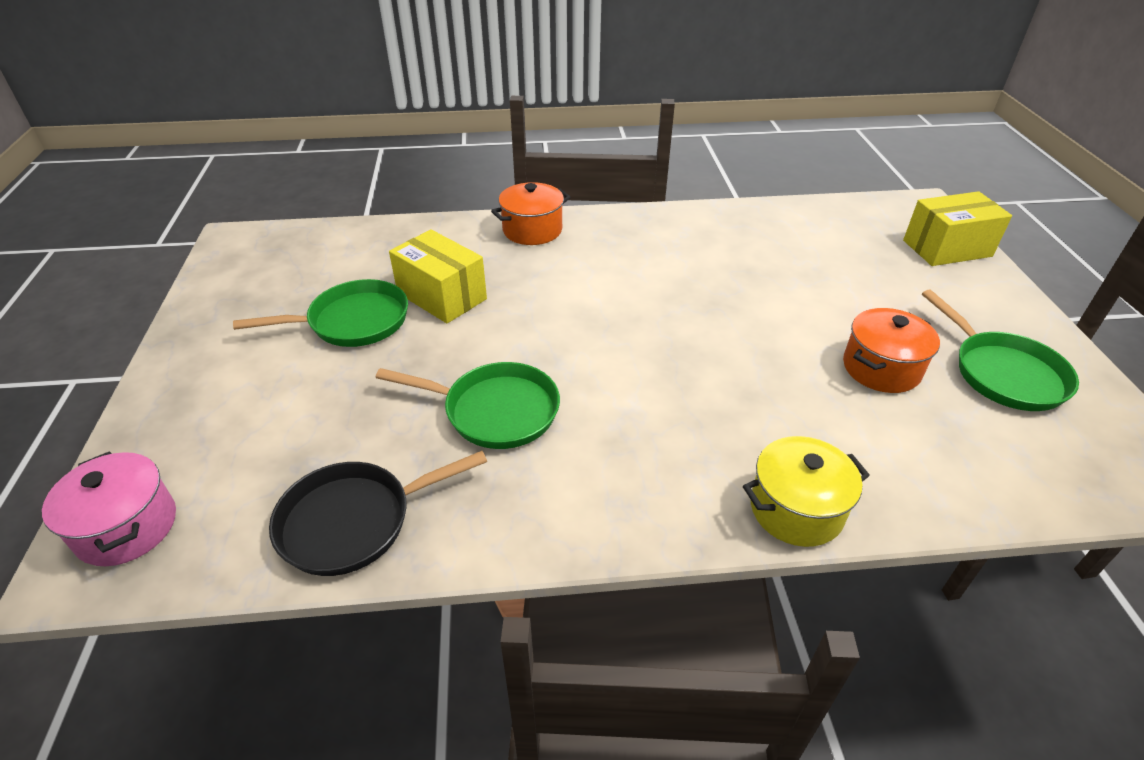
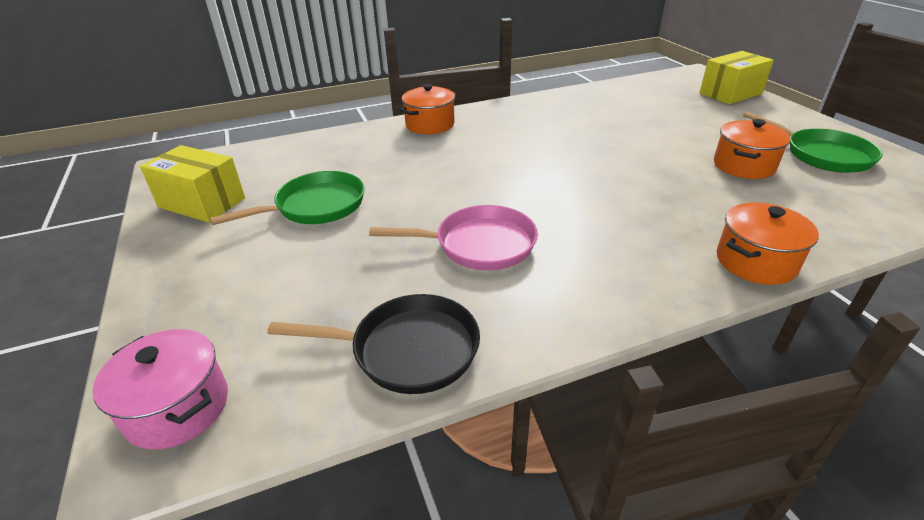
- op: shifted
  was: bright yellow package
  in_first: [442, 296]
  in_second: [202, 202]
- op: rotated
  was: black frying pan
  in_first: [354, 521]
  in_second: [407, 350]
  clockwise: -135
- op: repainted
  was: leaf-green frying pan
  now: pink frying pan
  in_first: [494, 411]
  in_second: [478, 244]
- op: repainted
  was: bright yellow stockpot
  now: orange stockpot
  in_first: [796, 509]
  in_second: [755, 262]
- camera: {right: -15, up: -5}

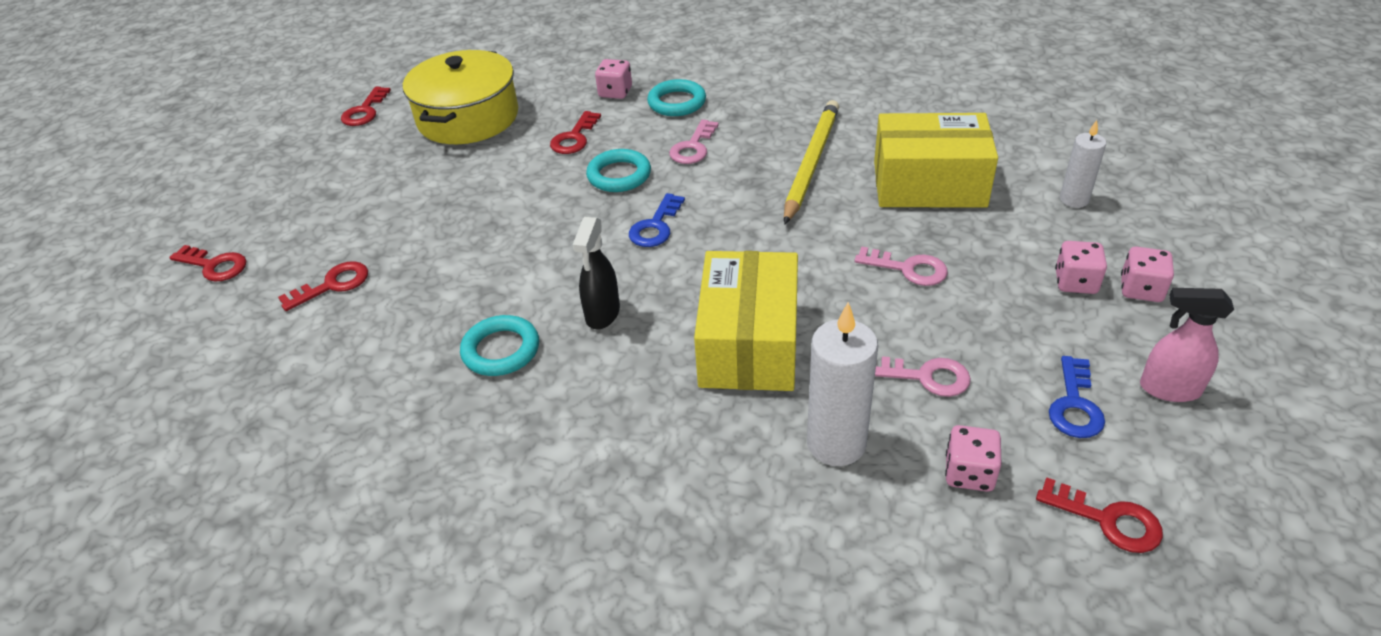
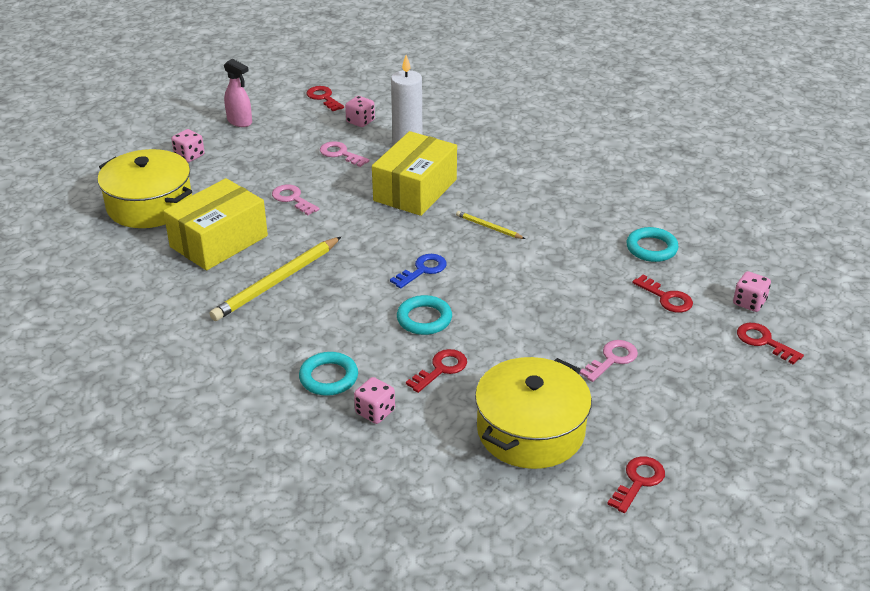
- op: swapped
  was: white candle
  now: bright yellow stockpot
  in_first: [1074, 199]
  in_second: [149, 205]
- op: rotated
  was: bright yellow package
  in_first: [929, 184]
  in_second: [219, 241]
  clockwise: -75
- op: swapped
  was: black spray bottle
  now: bright yellow lead pencil
  in_first: [602, 314]
  in_second: [488, 227]
- op: shifted
  was: pink key
  in_first: [693, 147]
  in_second: [612, 359]
- op: shifted
  was: teal ring
  in_first: [501, 350]
  in_second: [651, 248]
- op: rotated
  was: red key
  in_first: [332, 285]
  in_second: [666, 298]
  clockwise: -120
- op: shifted
  was: pink die
  in_first: [1075, 282]
  in_second: [749, 302]
- op: gone
  was: royal blue key
  in_first: [1075, 405]
- camera: {right: -160, up: -5}

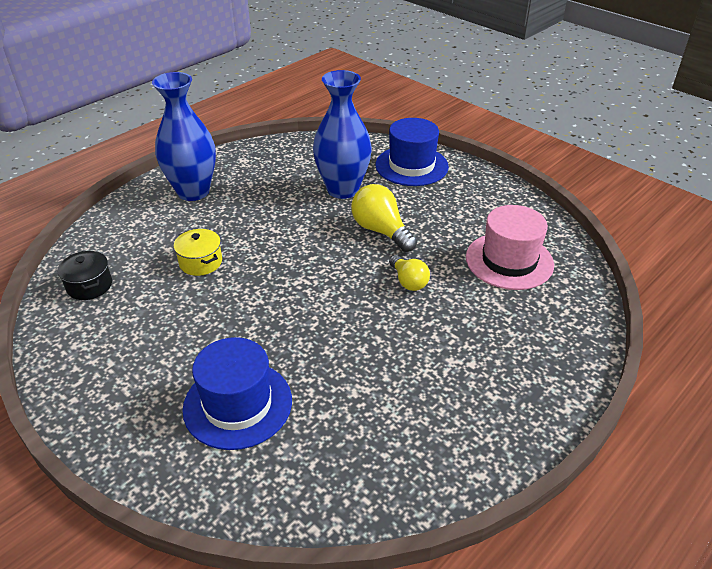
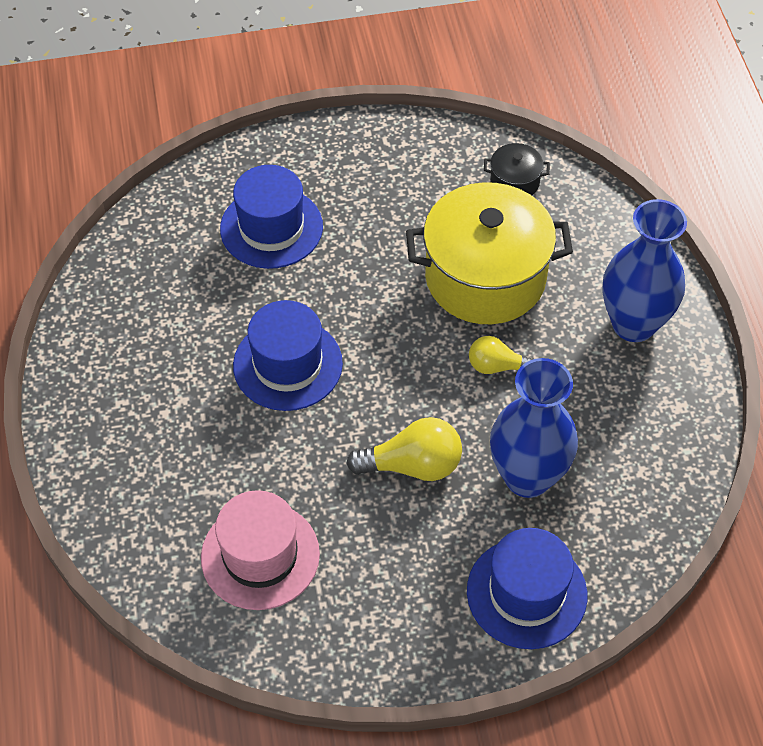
- op: new
  now: royal blue tall hat
  in_second: [287, 364]
- op: scaled
  was: bright yellow stockpot
  in_first: [200, 262]
  in_second: [485, 277]
  ratio: 2.34
- op: shifted
  was: bright yellow light bulb
  in_first: [408, 281]
  in_second: [497, 366]
- camera: {right: 125, up: 15}

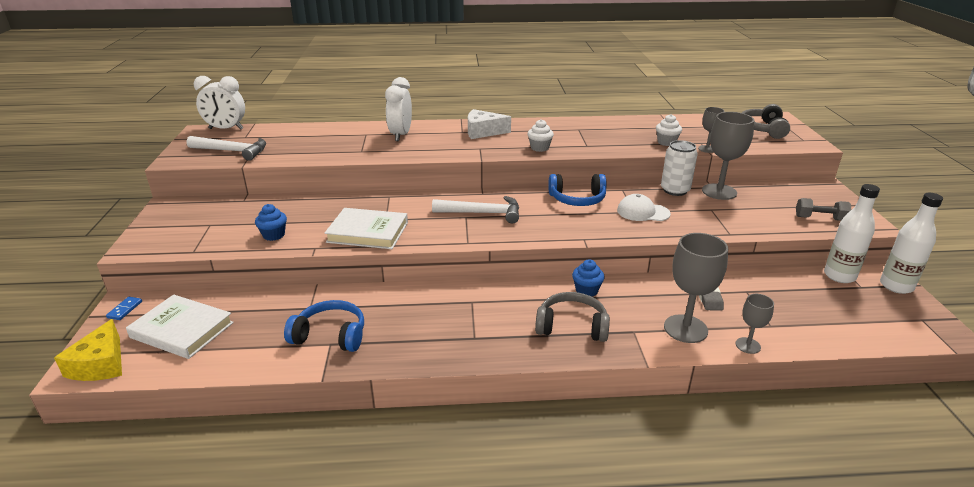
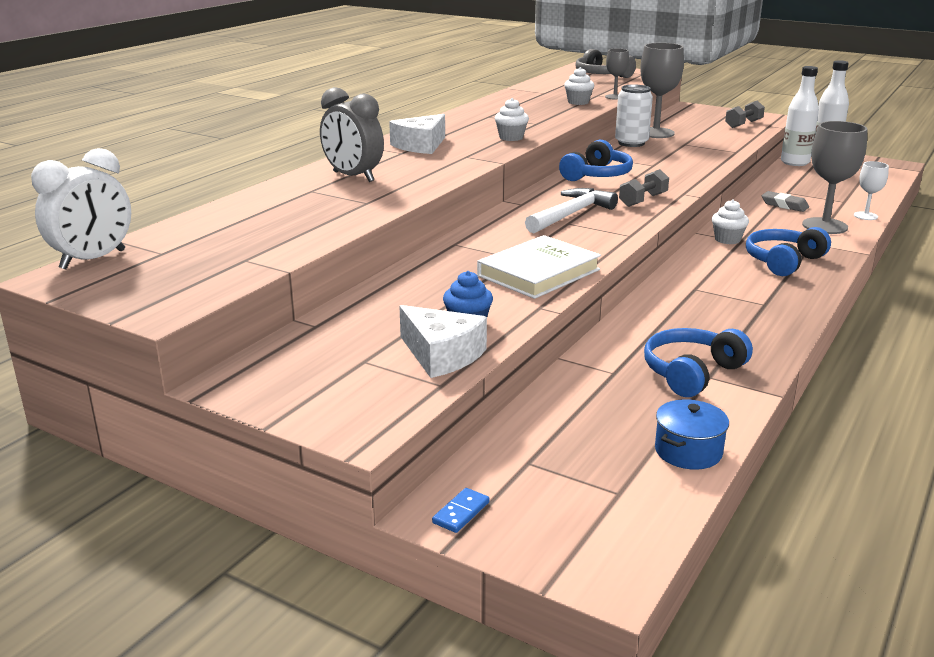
- op: repainted
  was: white clock
  now: grey clock
  in_first: [401, 135]
  in_second: [353, 177]
- op: new
  now: white cheese wedge
  in_second: [441, 355]
- op: rotated
  was: royal blue domino piece
  in_first: [125, 309]
  in_second: [461, 512]
  clockwise: 75
- op: new
  now: grey dumbbell
  in_second: [643, 200]
- op: new
  now: royal blue stockpot
  in_second: [688, 451]
- op: repainted
  was: royal blue fairy cake
  now: white fairy cake
  in_first: [586, 290]
  in_second: [727, 239]
- op: repainted
  was: grey headset
  now: royal blue headset
  in_first: [572, 326]
  in_second: [783, 261]
- op: repainted
  was: grey wine glass
  now: white wine glass
  in_first: [748, 345]
  in_second: [865, 216]
- op: gone
  was: bright yellow cheese wedge
  in_first: [100, 364]
- op: gone
  was: white hardback
  in_first: [182, 330]
- op: gone
  was: white claw hammer
  in_first: [232, 151]
- op: gone
  was: white peaked cap
  in_first: [642, 212]
- camera: {right: -55, up: -5}

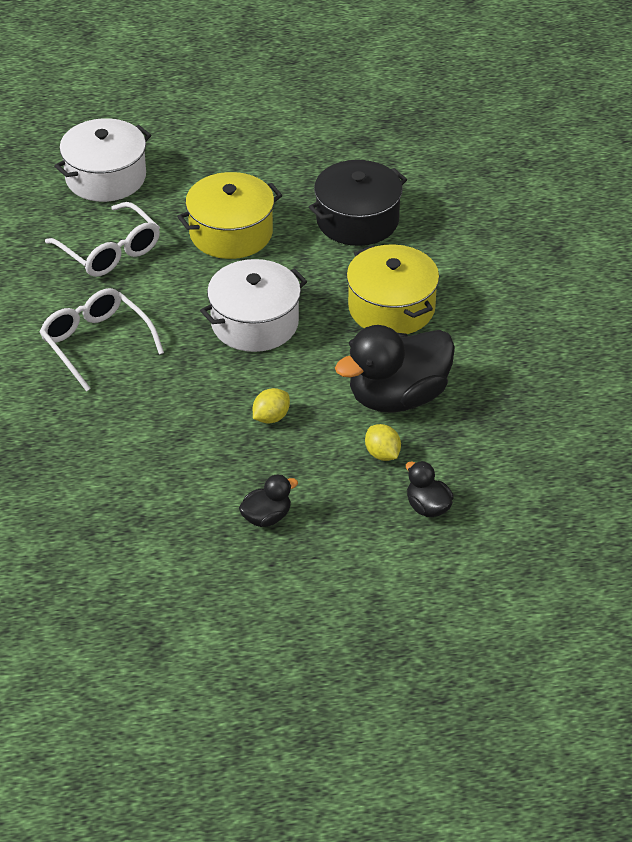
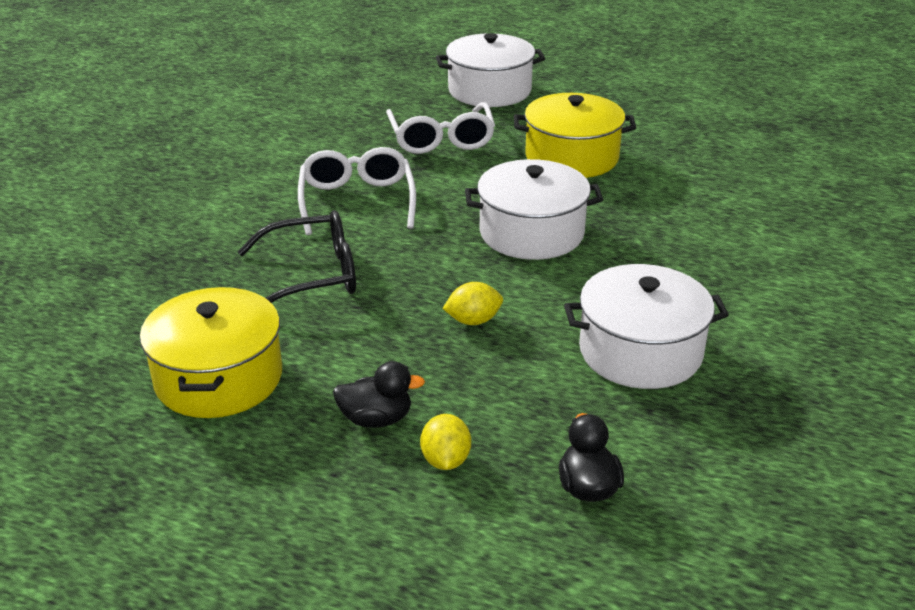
- op: shifted
  was: bright yellow stockpot
  in_first: [391, 308]
  in_second: [218, 378]
- op: new
  now: black glasses
  in_second: [313, 275]
- op: shifted
  was: bright yellow toy lemon
  in_first: [382, 454]
  in_second: [445, 460]
- op: swapped
  was: black rubber duck
  now: white stockpot
  in_first: [397, 397]
  in_second: [640, 351]
- op: gone
  was: black stockpot
  in_first: [357, 220]
- camera: {right: 30, up: -10}

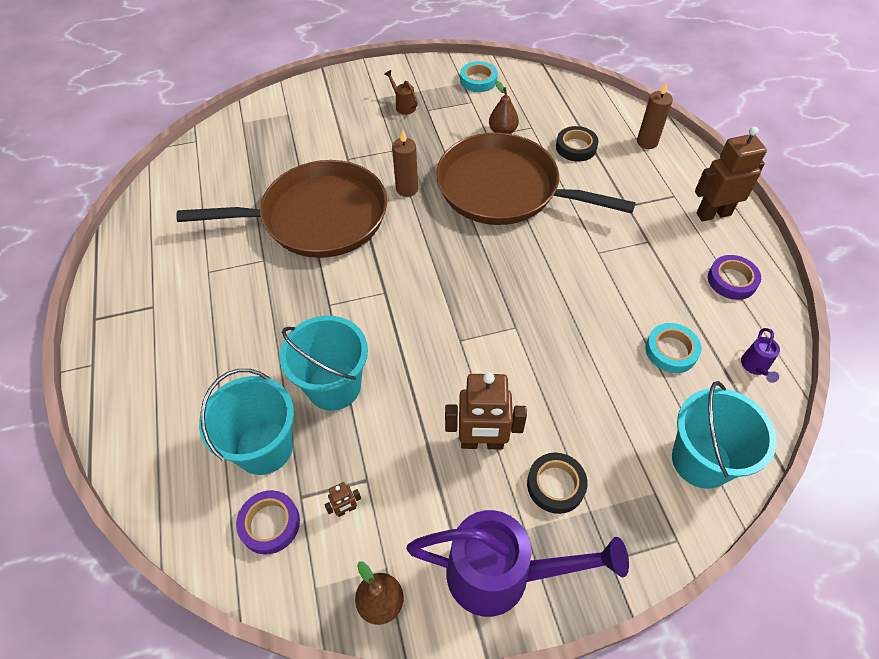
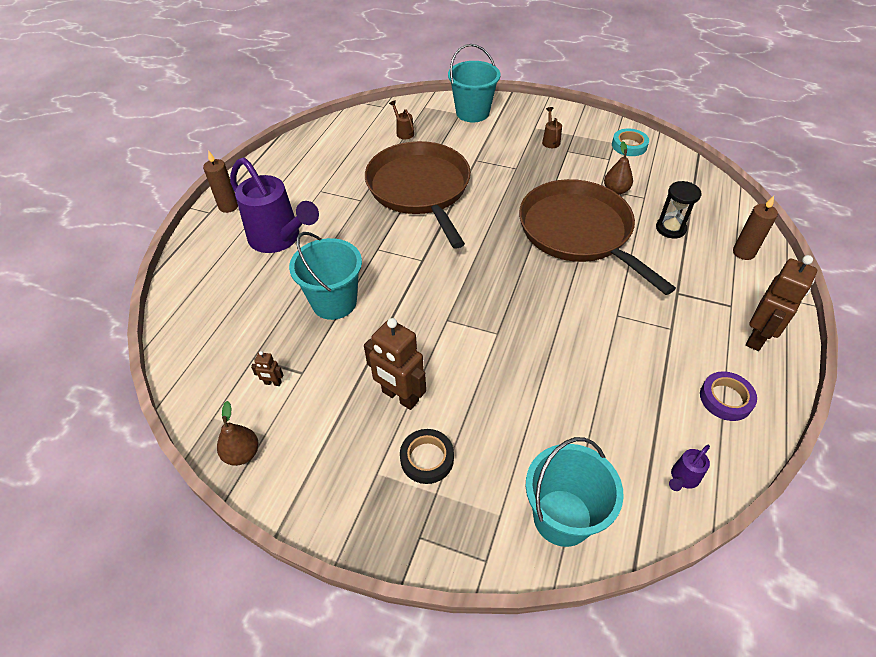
- op: shifted
  was: russet candle
  in_first: [407, 189]
  in_second: [228, 206]
- op: shifted
  was: purple watering can
  in_first: [501, 575]
  in_second: [279, 239]
- op: rotated
  was: russet frying pan
  in_first: [317, 217]
  in_second: [420, 189]
  clockwise: -135
- op: new
  now: russet watering can
  in_second: [403, 132]
- op: shifted
  was: teal sand bucket
  in_first: [264, 448]
  in_second: [472, 113]
- op: swapped
  was: black tape
  now: black sandglass
  in_first: [576, 147]
  in_second: [670, 228]
- op: rotated
  was: russet robot figure
  in_first: [713, 214]
  in_second: [757, 337]
  clockwise: 105
- op: gone
  was: purple tape
  in_first: [270, 524]
- op: gone
  was: teal tape
  in_first: [671, 351]
- camera: {right: 35, up: -5}

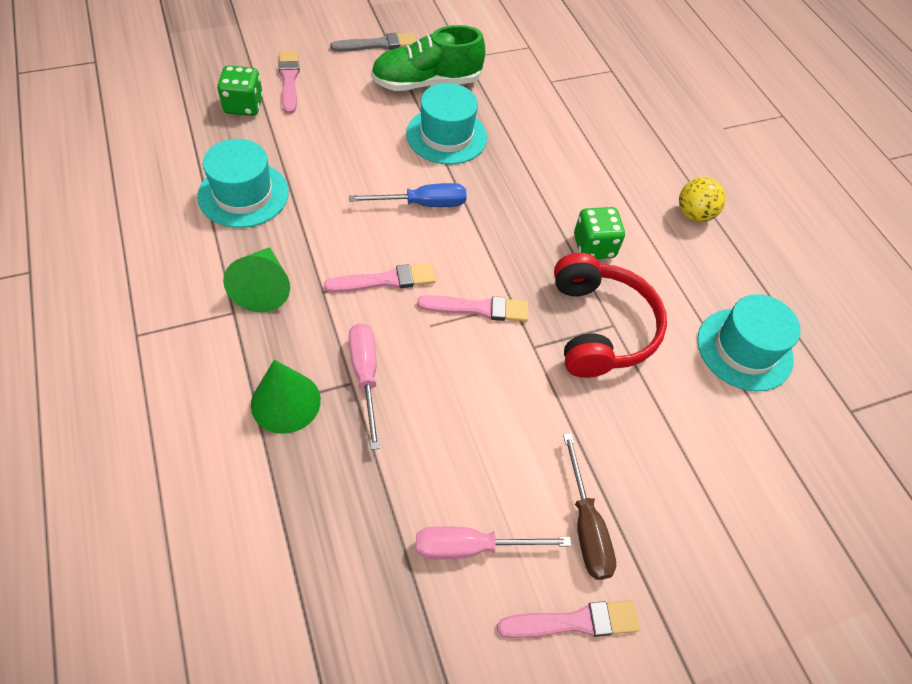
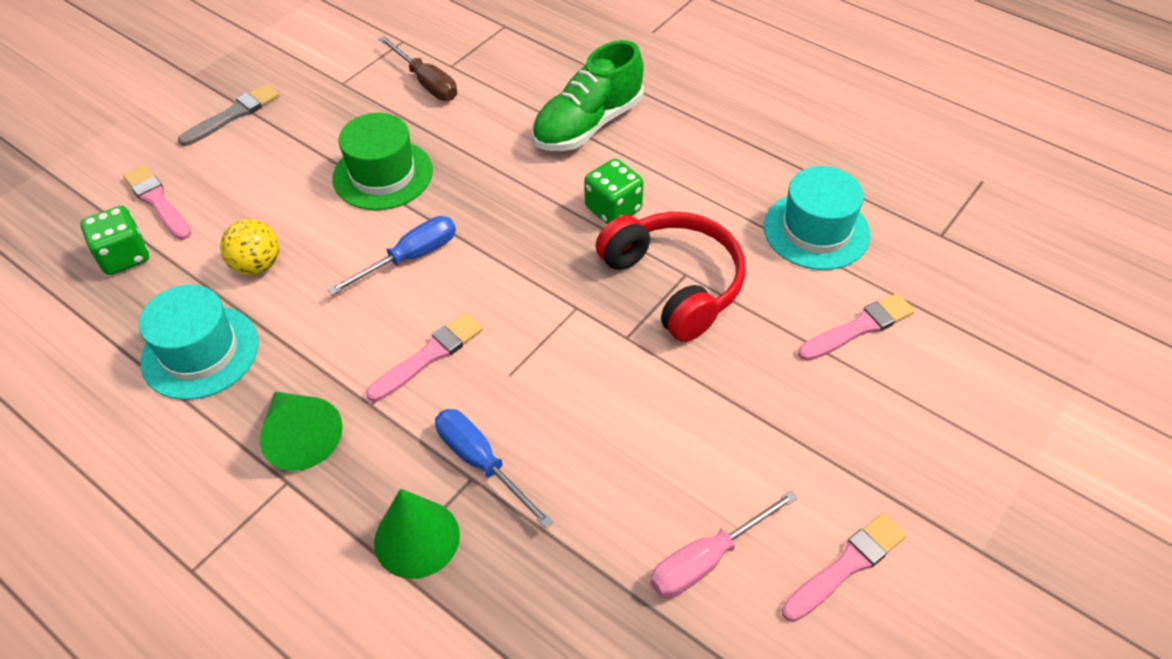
- op: shifted
  was: bright yellow sphere
  in_first: [694, 214]
  in_second: [257, 265]
- op: repainted
  was: teal tall hat
  now: leaf-green tall hat
  in_first: [446, 136]
  in_second: [383, 174]
- op: shifted
  was: russet flat screwdriver
  in_first: [586, 526]
  in_second: [426, 82]
- op: repainted
  was: pink flat screwdriver
  now: royal blue flat screwdriver
  in_first: [365, 376]
  in_second: [481, 462]
- op: shifted
  was: leaf-green lace-up shoe
  in_first: [426, 83]
  in_second: [588, 125]
- op: shifted
  was: pink paint brush
  in_first: [477, 308]
  in_second: [858, 328]
- camera: {right: -25, up: -5}

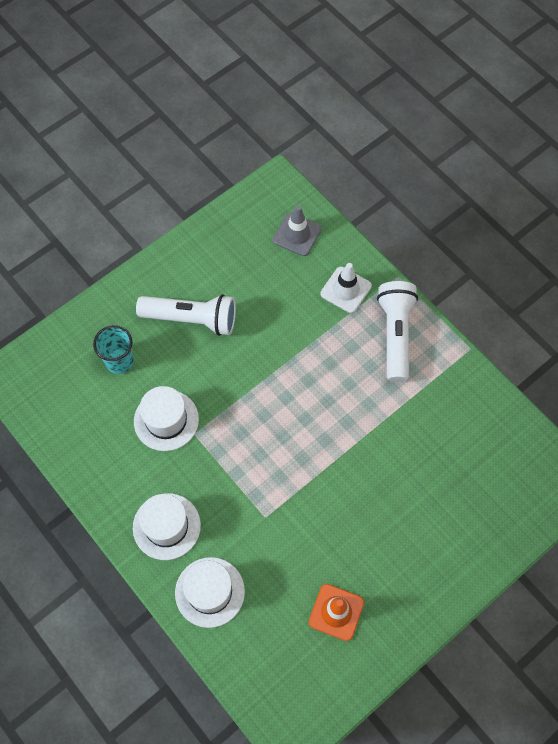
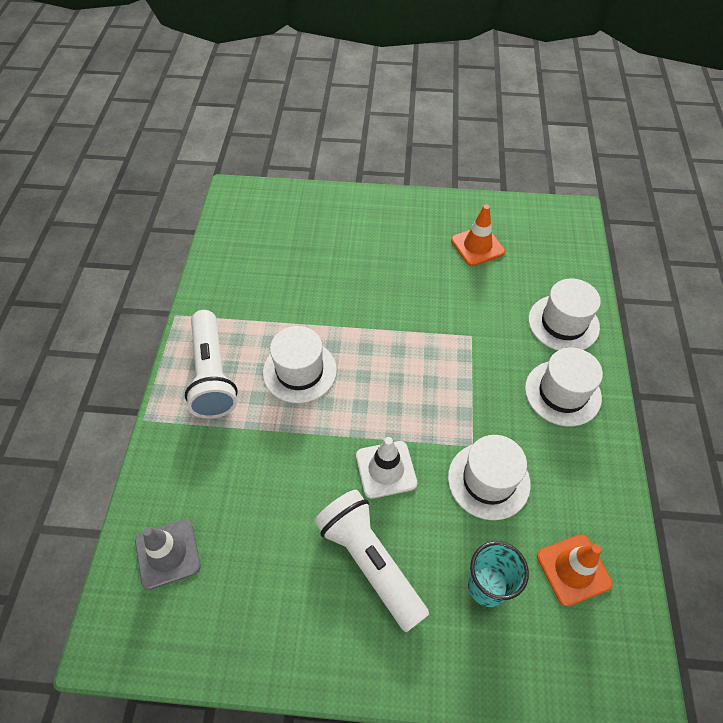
- op: rotated
  was: white torch
  in_first: [395, 335]
  in_second: [212, 374]
  clockwise: -60
- op: new
  now: white tall hat
  in_second: [299, 371]
- op: shifted
  was: white road cone
  in_first: [346, 290]
  in_second: [386, 469]
- op: new
  now: orange road cone
  in_second: [573, 569]
- camera: {right: -135, up: -10}

